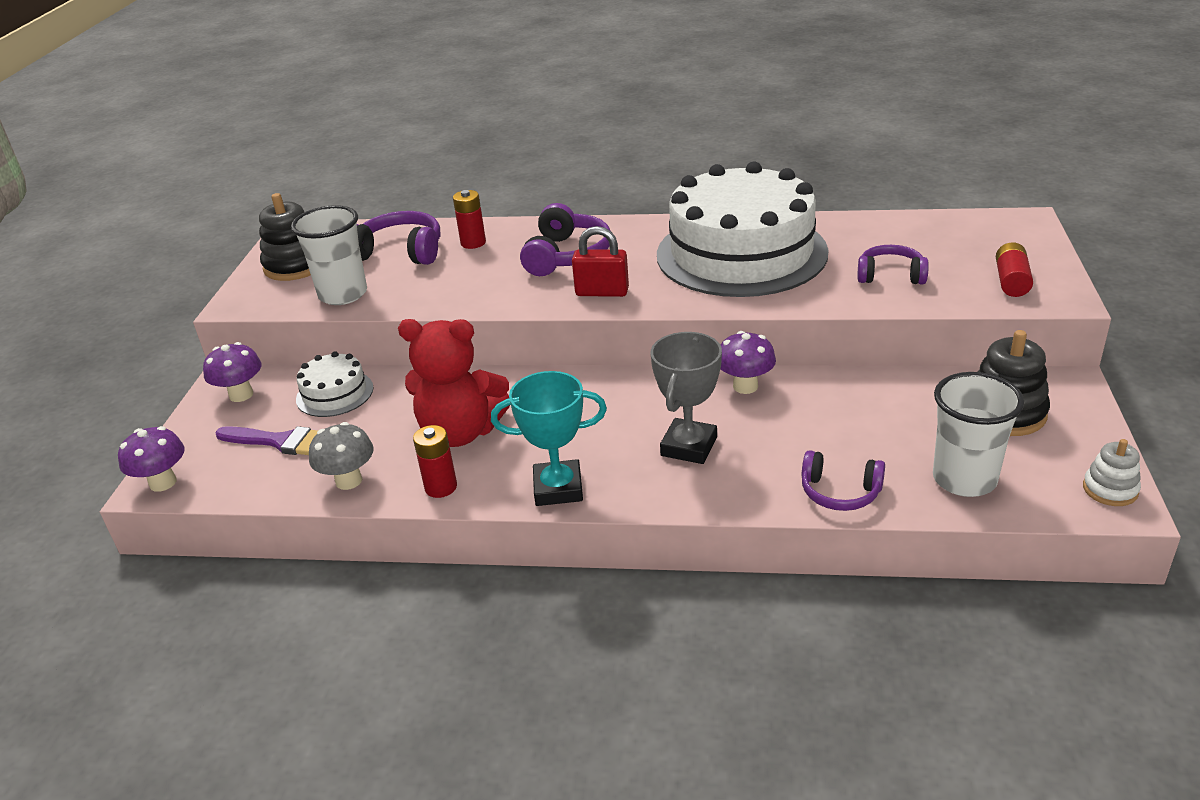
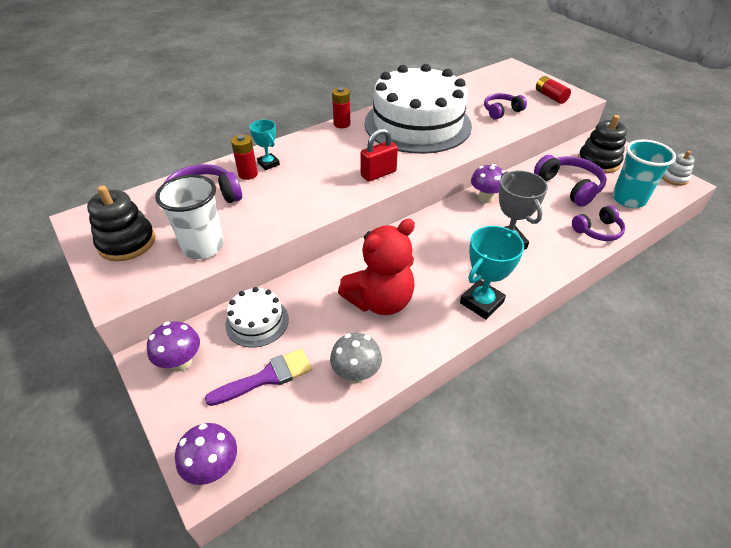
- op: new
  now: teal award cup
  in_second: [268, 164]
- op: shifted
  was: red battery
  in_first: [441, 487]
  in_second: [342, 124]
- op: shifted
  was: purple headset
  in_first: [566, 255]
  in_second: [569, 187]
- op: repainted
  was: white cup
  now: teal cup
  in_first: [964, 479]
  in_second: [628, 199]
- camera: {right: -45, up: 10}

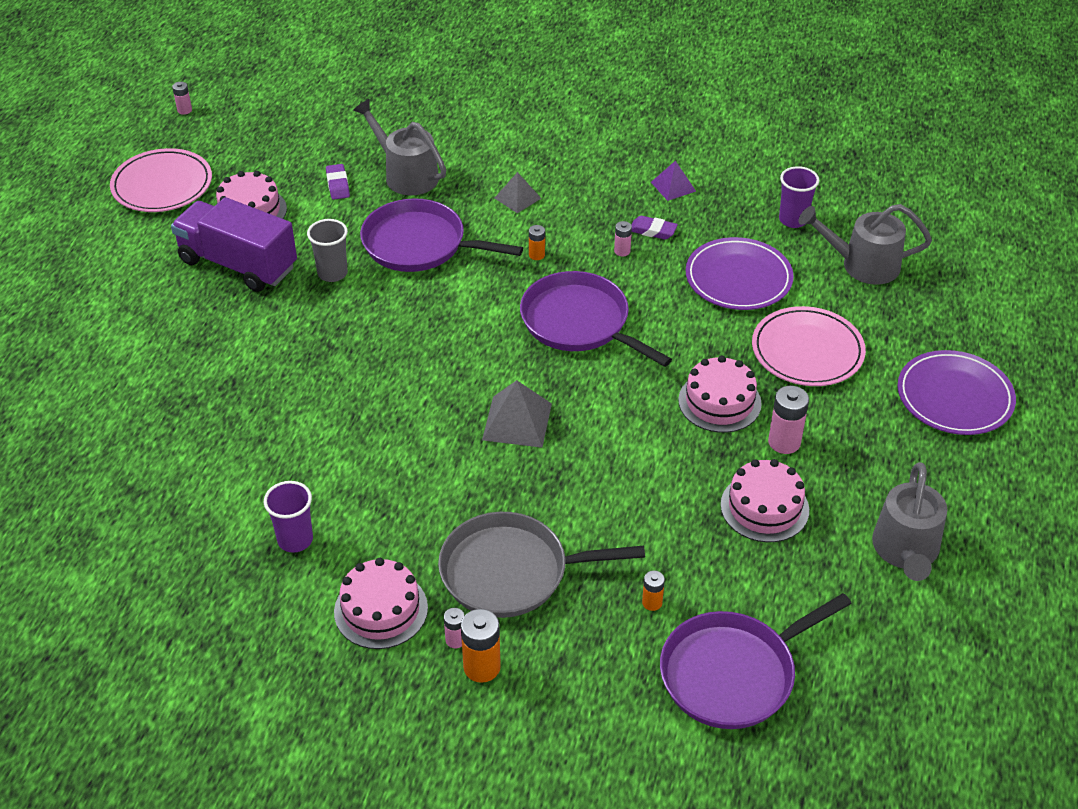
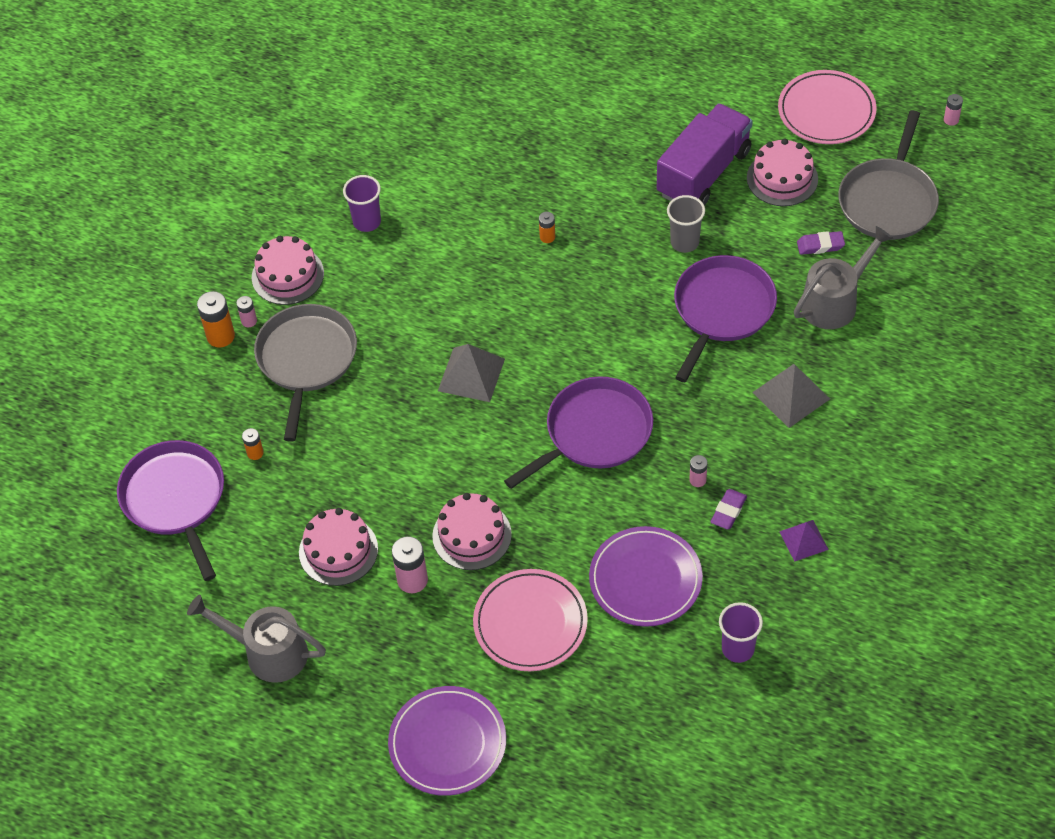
- op: shifted
  was: orange battery
  in_first: [536, 255]
  in_second: [547, 237]
- op: scaled
  was: grey pyramid shape
  in_first: [517, 198]
  in_second: [791, 395]
  ratio: 1.55
- op: new
  now: grey frying pan
  in_second: [888, 200]
- op: gone
  was: grey watering can
  in_first: [862, 265]
- camera: {right: 100, up: 10}

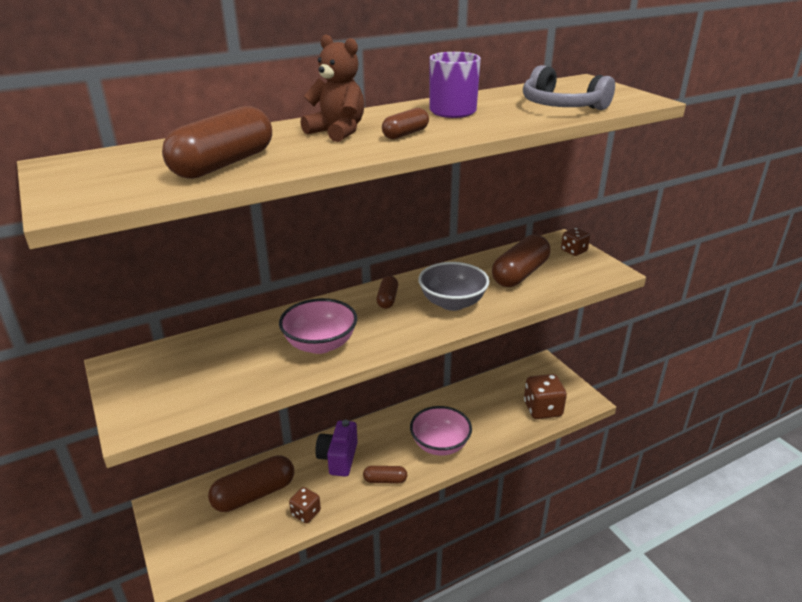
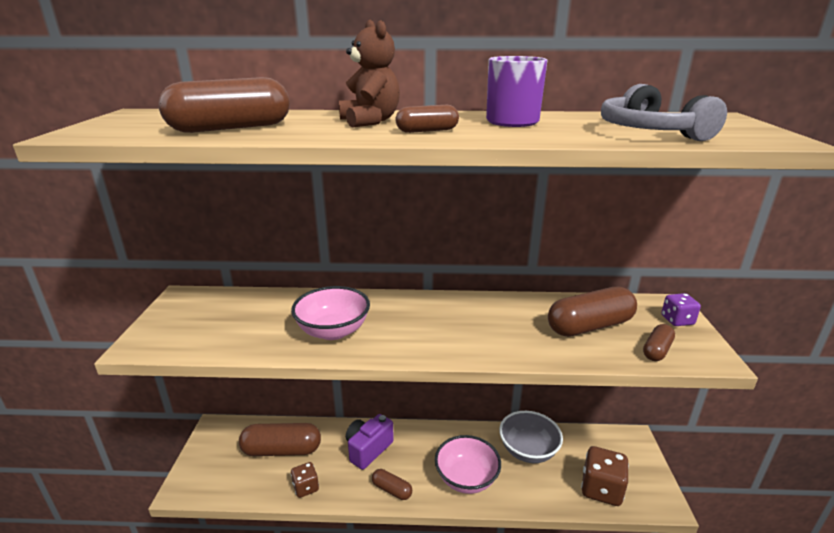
- op: shifted
  was: grey deep dish
  in_first: [452, 303]
  in_second: [528, 450]
- op: shifted
  was: russet pill
  in_first: [387, 299]
  in_second: [657, 350]
- op: repainted
  was: russet die
  now: purple die
  in_first: [573, 251]
  in_second: [677, 320]
- camera: {right: 30, up: -5}

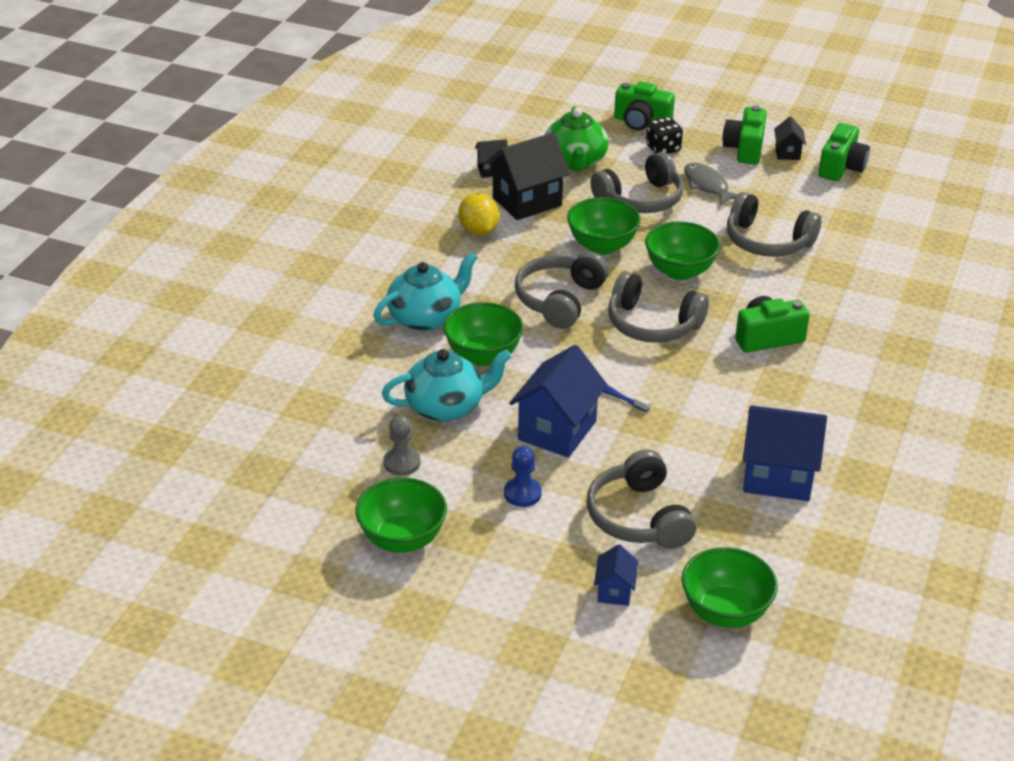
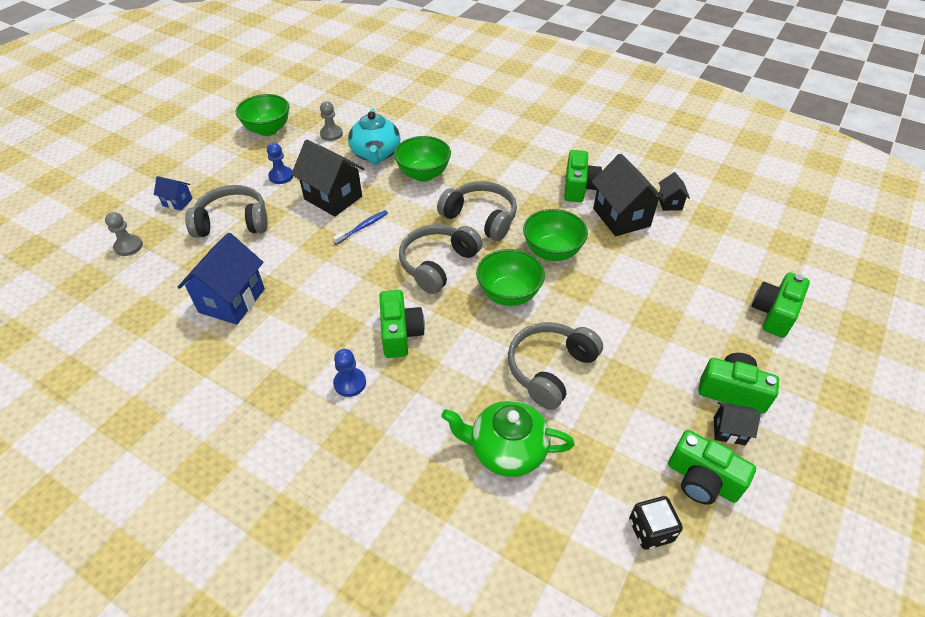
- op: swapped
  was: leaf-green deep dish
  now: grey pawn
  in_first: [725, 612]
  in_second: [128, 246]
- op: repainted
  was: royal blue cottage
  now: black cottage
  in_first: [557, 430]
  in_second: [333, 198]
- op: new
  now: royal blue pawn
  in_second: [350, 383]
- op: shifted
  was: leaf-green tea pot
  in_first: [575, 162]
  in_second: [506, 450]
- op: swapped
  was: bright yellow toy lemon
  now: leaf-green photo camera
  in_first: [478, 231]
  in_second: [578, 187]
- op: shifted
  was: black die
  in_first: [663, 149]
  in_second: [650, 530]
- op: gone
  was: teal tea pot
  in_first: [426, 317]
- op: gone
  was: grey headset
  in_first: [640, 199]
- op: gone
  was: grey toy fish
  in_first: [707, 185]
- camera: {right: 100, up: 10}

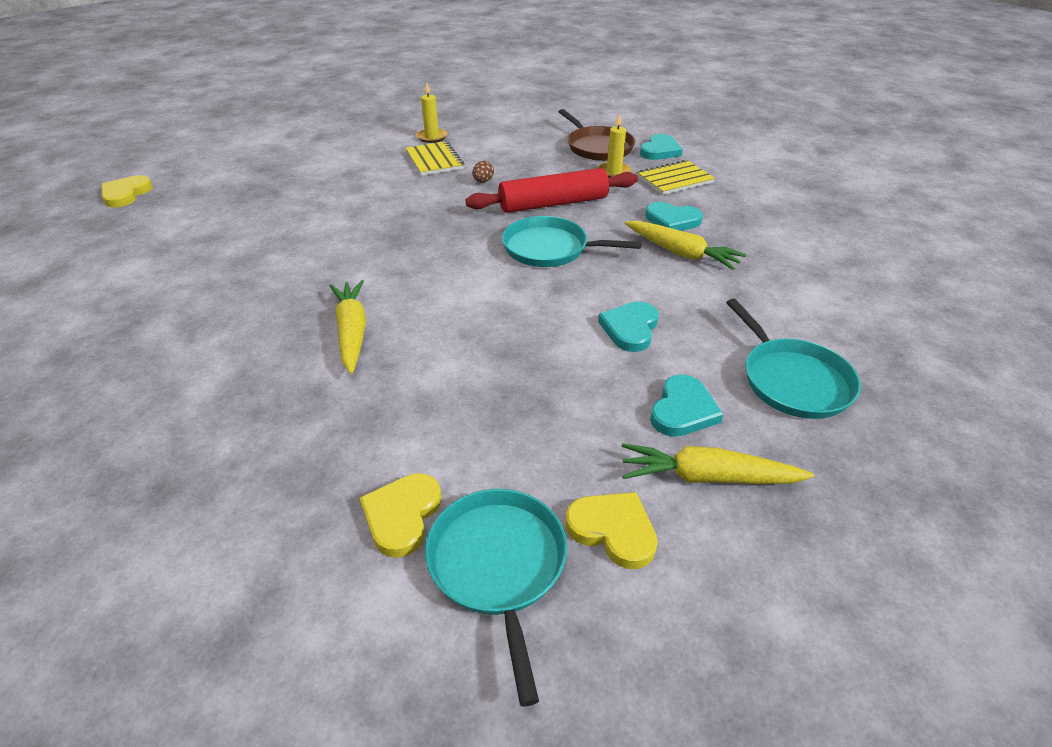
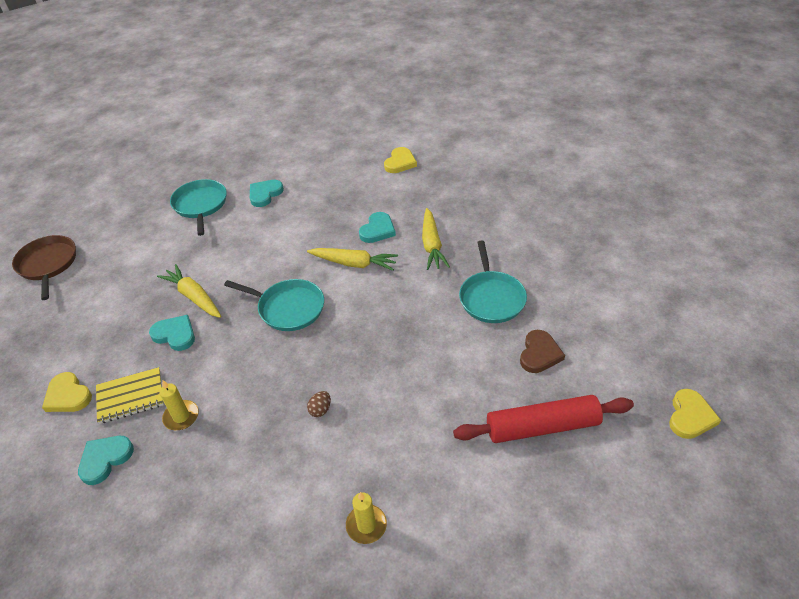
- op: shifted
  was: russet frying pan
  in_first: [597, 147]
  in_second: [48, 264]
- op: shifted
  was: bright yellow heart
  in_first: [613, 530]
  in_second: [68, 395]
- op: shifted
  was: bright yellow carrot
  in_first: [708, 477]
  in_second: [354, 263]
- op: shifted
  was: teal heart
  in_first: [630, 329]
  in_second: [377, 230]
- op: shifted
  was: red rolling pin
  in_first: [553, 203]
  in_second: [542, 427]
- op: shifted
  was: teal frying pan
  in_first: [498, 565]
  in_second: [491, 298]
- op: new
  now: russet heart
  in_second: [539, 354]
- op: gone
  was: bright yellow notepad
  in_first: [434, 160]
- camera: {right: -170, up: 5}

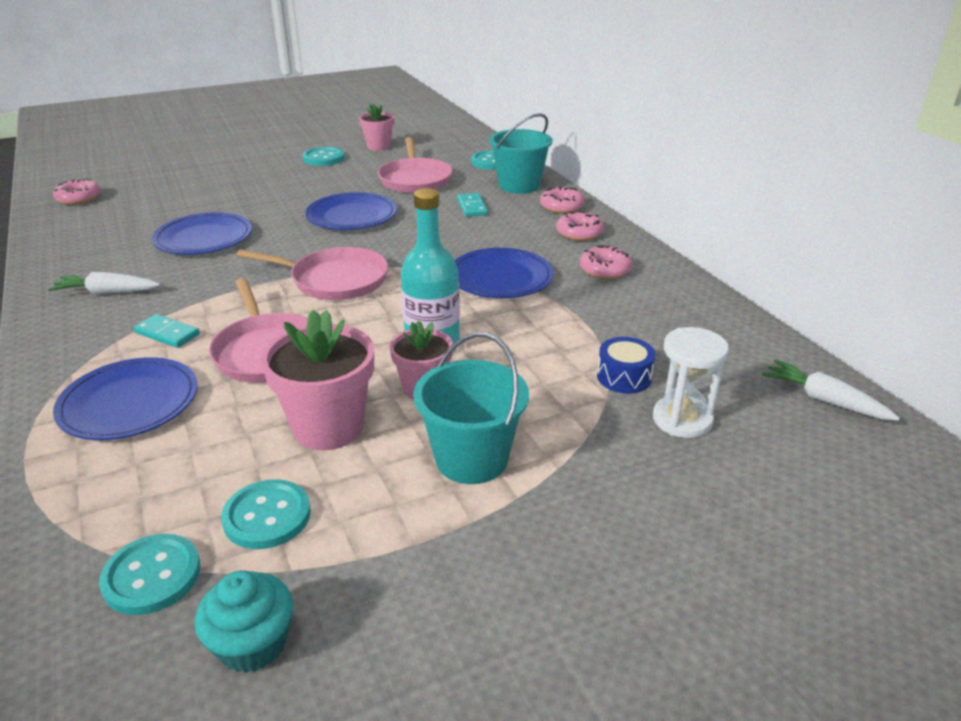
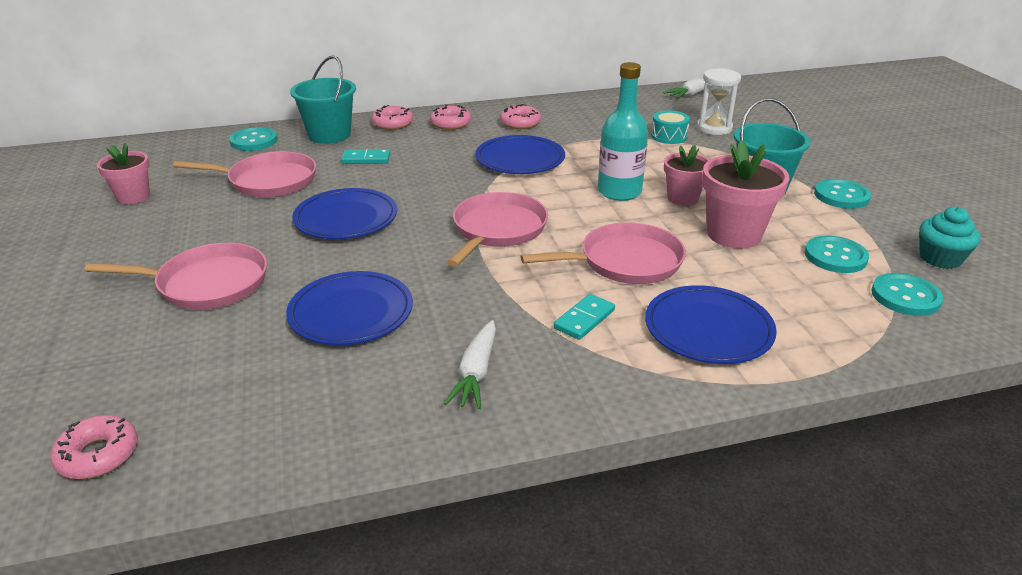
- op: new
  now: pink frying pan
  in_second: [207, 284]
- op: repainted
  was: royal blue snare drum
  now: teal snare drum
  in_first: [624, 377]
  in_second: [669, 136]
- op: shifted
  was: teal button
  in_first: [323, 158]
  in_second: [841, 196]
- camera: {right: -80, up: 0}

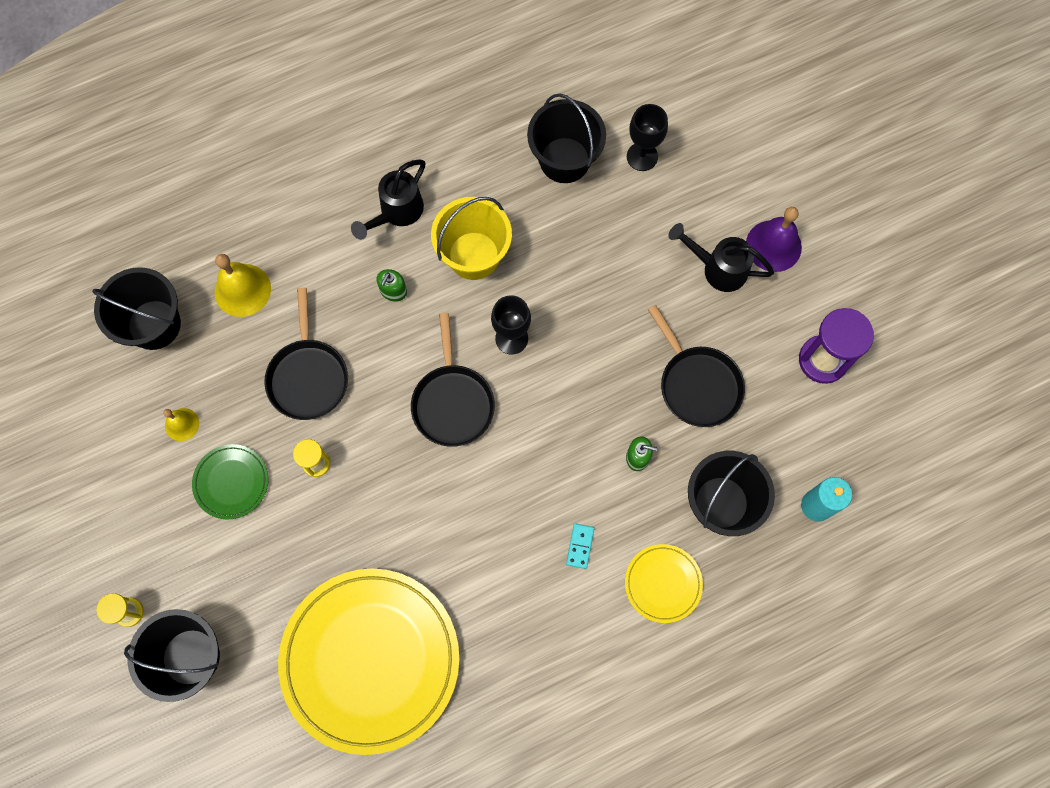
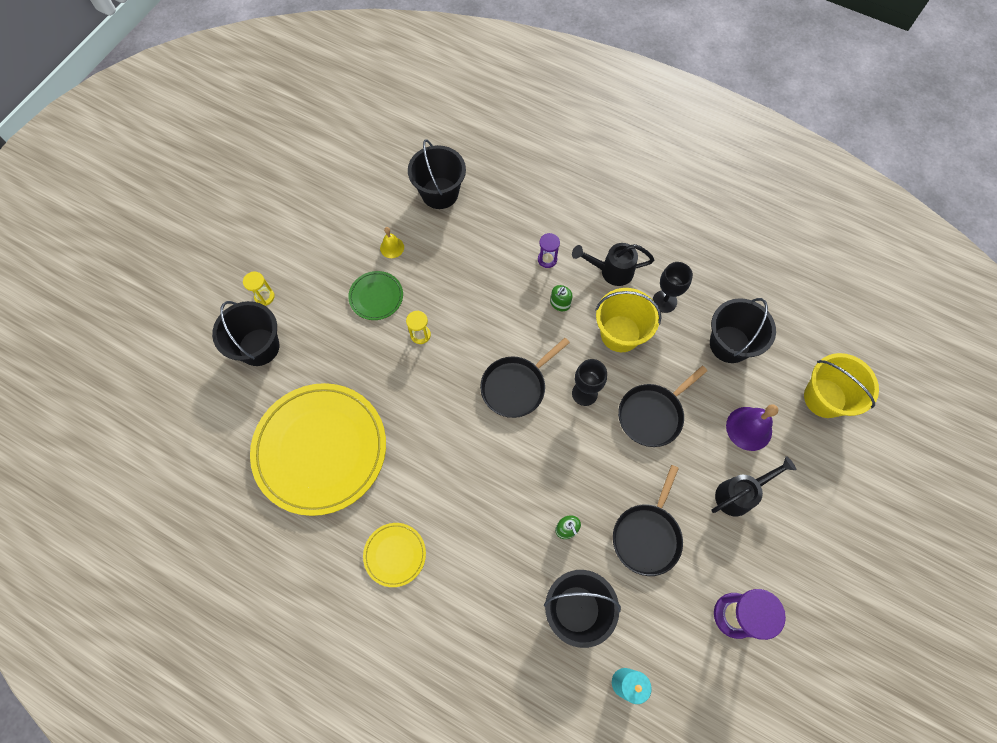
- op: shifted
  was: bright yellow dinner plate
  in_first: [663, 583]
  in_second: [395, 555]
- op: new
  now: purple sandglass
  in_second: [547, 259]
- op: rotated
  was: leaf-green pump bottle
  in_first: [393, 291]
  in_second: [560, 303]
  clockwise: -45
- op: shifted
  was: black frying pan
  in_first: [308, 377]
  in_second: [652, 414]
- op: shifted
  was: black wine glass
  in_first: [642, 156]
  in_second: [664, 301]
- op: rotated
  was: black watering can
  in_first: [717, 268]
  in_second: [739, 494]
  clockwise: 75
- op: shifted
  was: purple hand bell
  in_first: [773, 245]
  in_second: [749, 428]
- op: new
  now: bright yellow sand bucket
  in_second: [824, 398]
- op: gone
  was: bright yellow hand bell
  in_first: [242, 290]
- op: gone
  was: teal domino piece
  in_first: [580, 546]
- camera: {right: 55, up: -5}

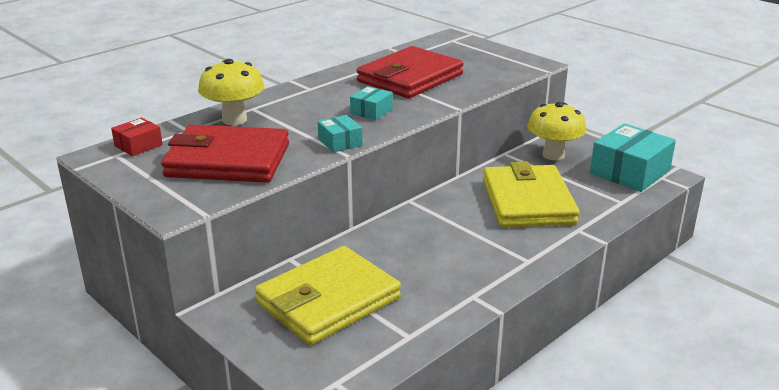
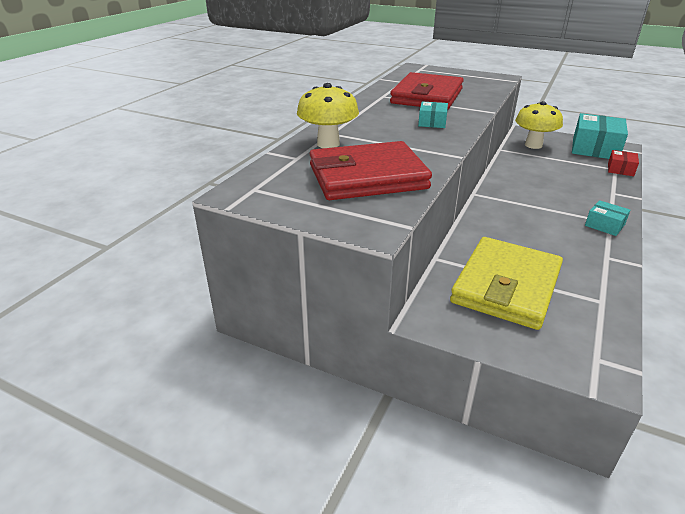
- op: shifted
  was: teal package
  in_first: [340, 142]
  in_second: [604, 225]
- op: shifted
  was: red package
  in_first: [138, 145]
  in_second: [620, 169]
- op: gone
  was: bright yellow wallet
  in_first: [528, 202]
- camera: {right: -20, up: 5}

